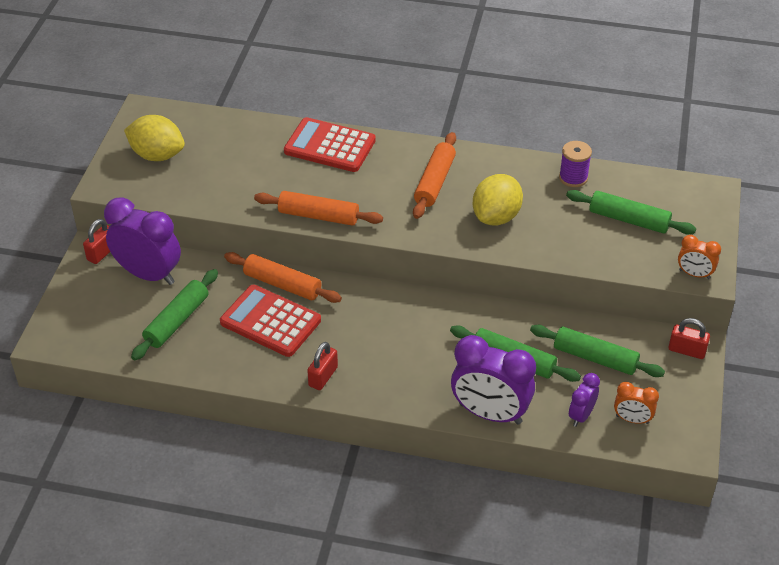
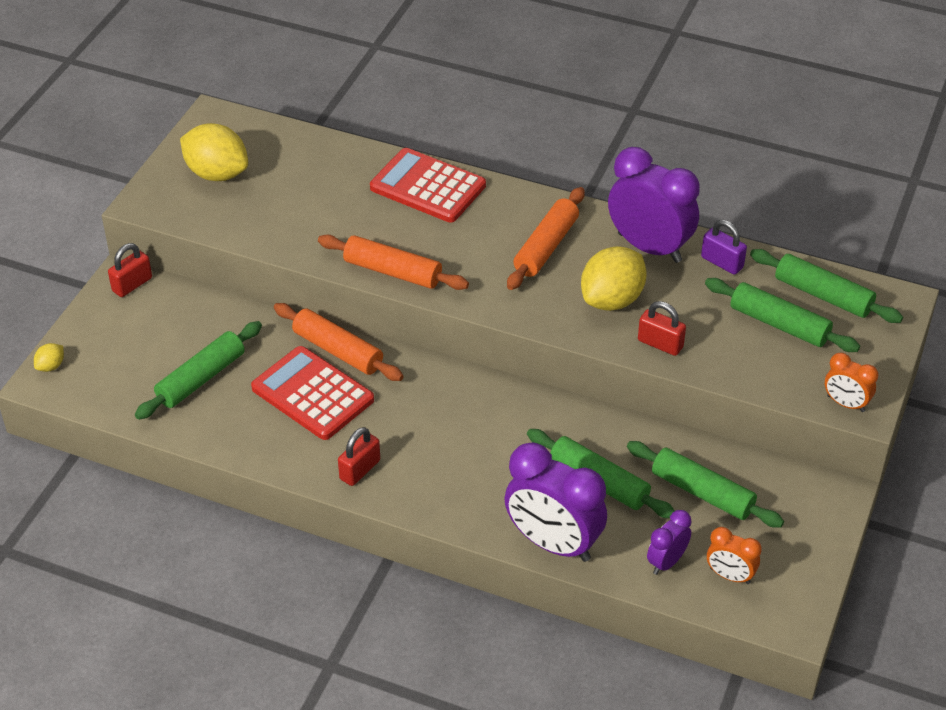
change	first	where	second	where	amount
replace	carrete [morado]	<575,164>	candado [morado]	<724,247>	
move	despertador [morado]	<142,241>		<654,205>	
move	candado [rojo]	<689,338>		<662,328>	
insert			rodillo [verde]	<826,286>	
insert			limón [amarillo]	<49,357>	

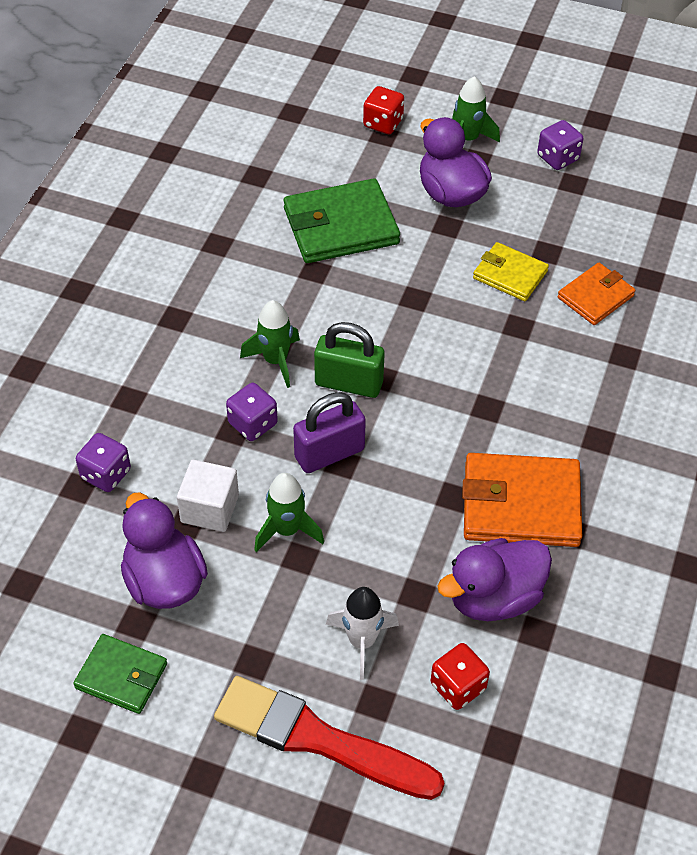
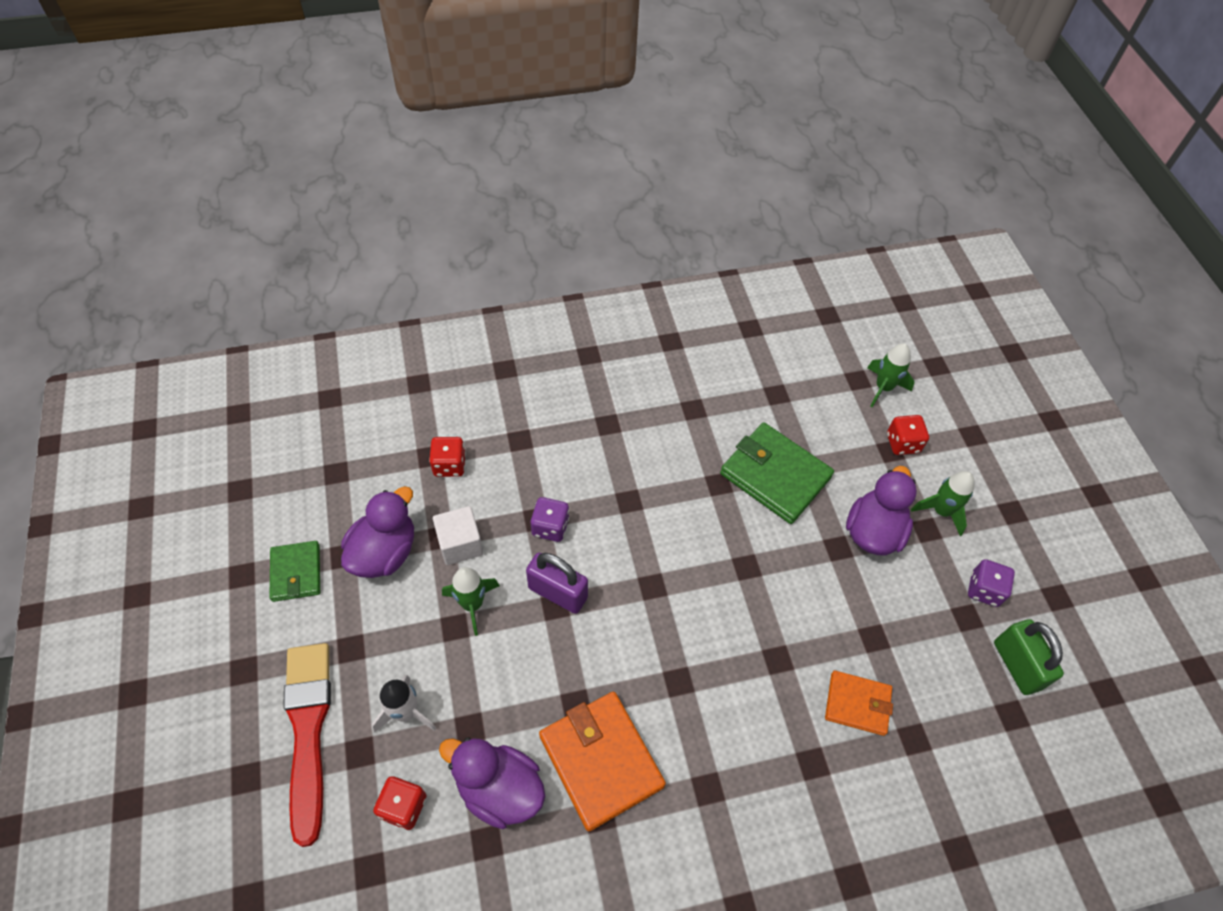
change	first	where	second	where	amount
delete	cartera [amarillo]	<511,271>			
move	cohete [verde]	<270,344>		<891,375>	
move	candado [verde]	<349,360>		<1029,657>	
recolor	dado [morado]	<103,462>	dado [rojo]	<447,457>	

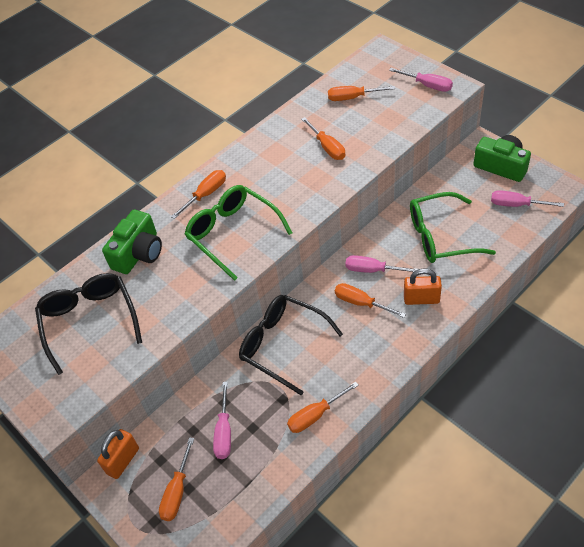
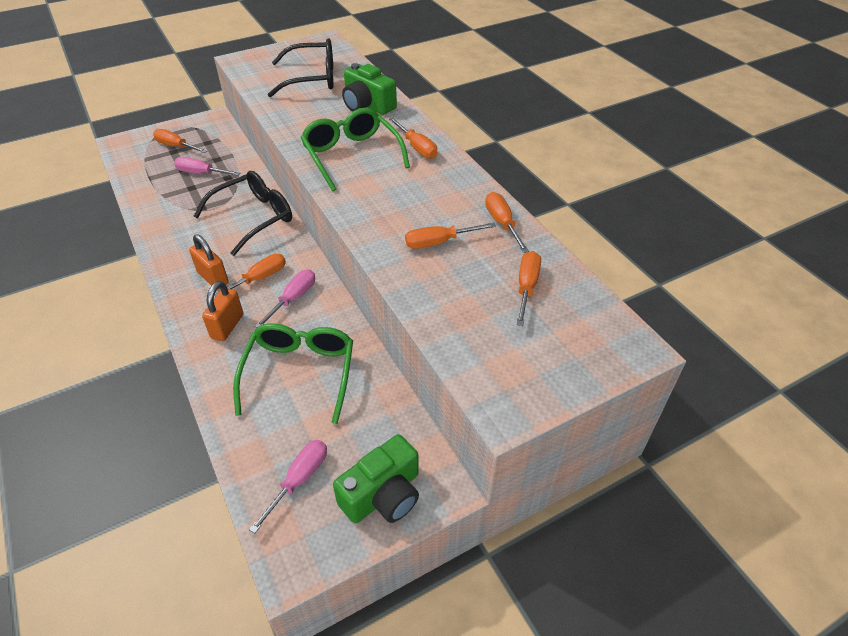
change	first	where	second	where	amount
delete	destornillador [rosa]	<421,80>			
rotate	gafas [verde]	<238,233>		<355,149>	90 degrees counterclockwise
move	destornillador [naranja]	<323,407>		<507,222>	
move	candado [naranja]	<118,454>		<209,261>	

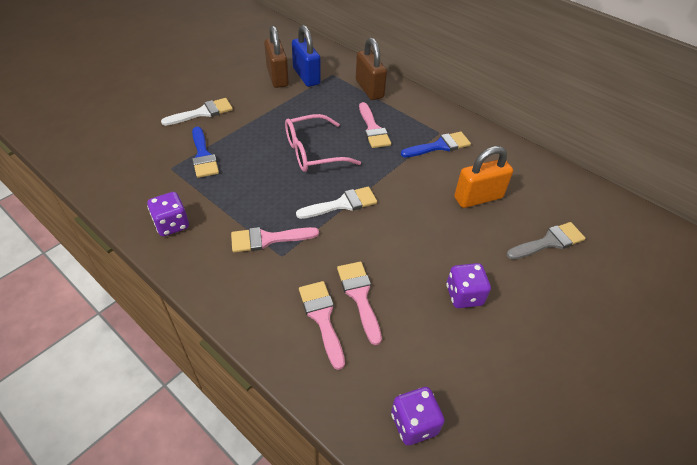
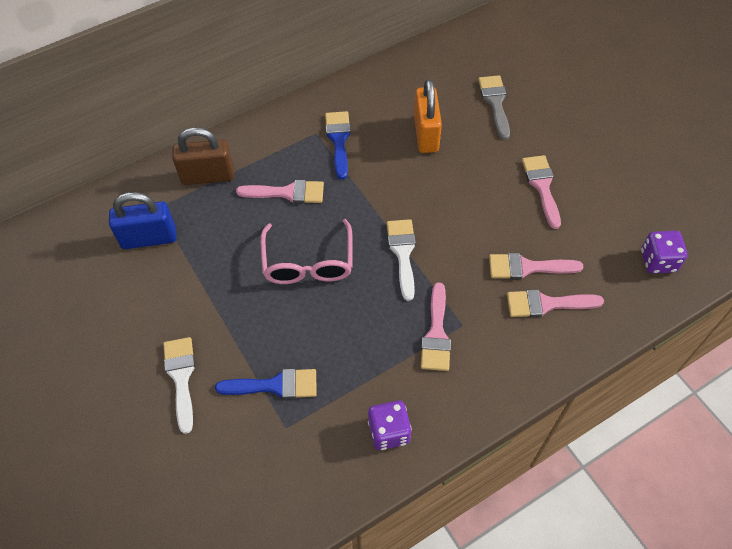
change	first	where	second	where	amount
delete	candado [marrón]	<276,56>			
replace	dado [morado]	<468,285>	pincel [rosa]	<541,192>	

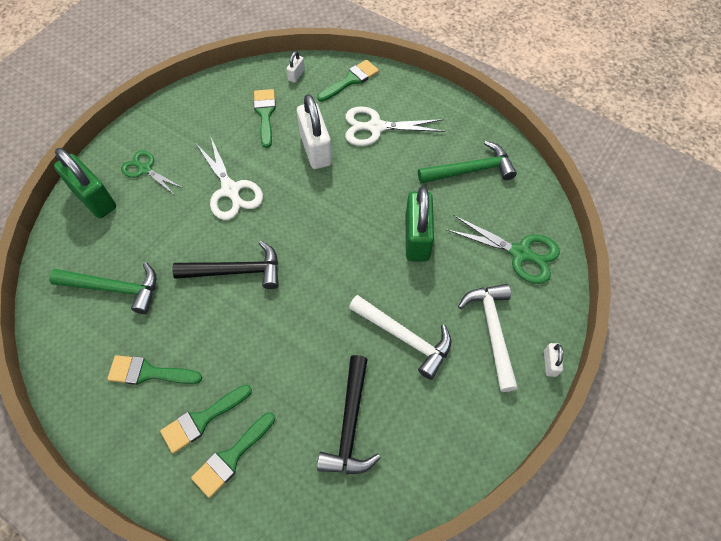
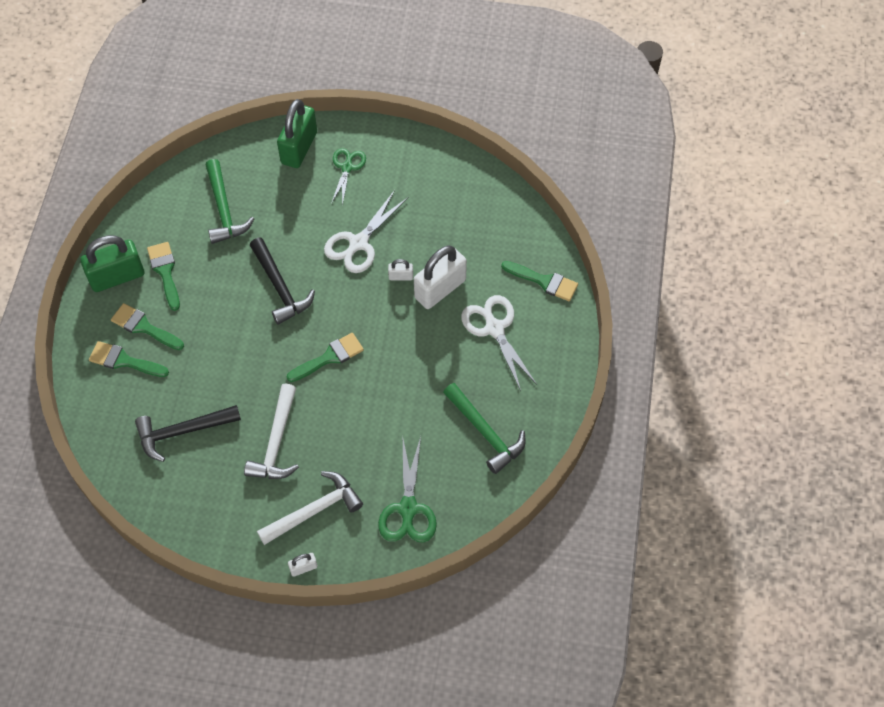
change	first	where	second	where	amount
move	candado [blanco]	<295,67>		<400,269>	
move	pincel [verde]	<265,118>		<325,357>	
move	candado [verde]	<420,224>		<112,263>	

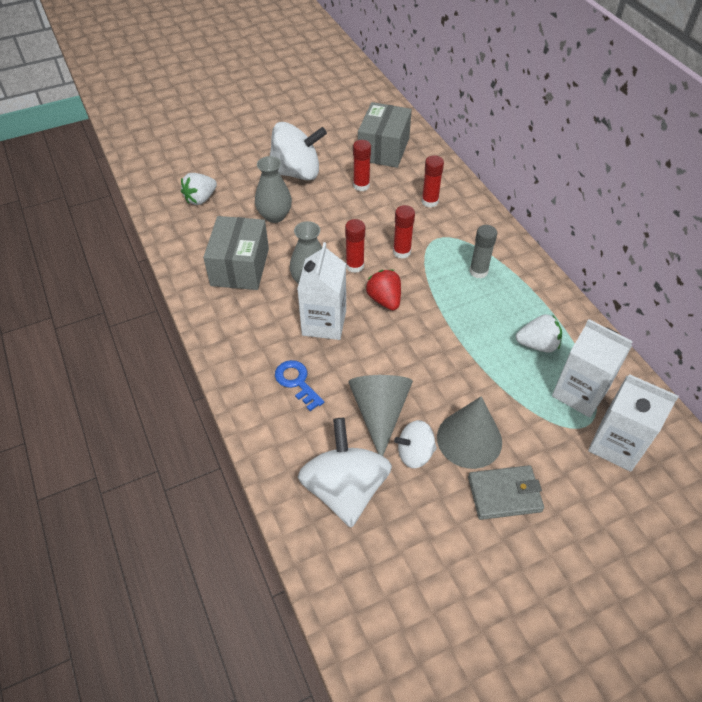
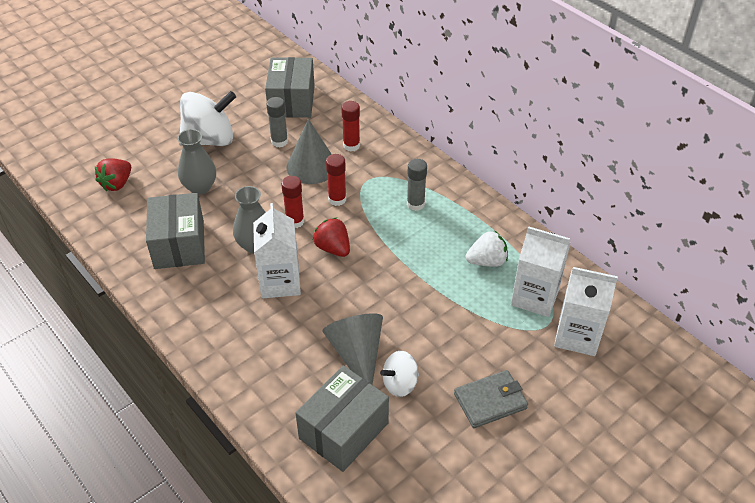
change	first	where	second	where	amount
recolor	barra de pegamento [rojo]	<362,165>	barra de pegamento [gris]	<277,122>	
recolor	fresa [blanco]	<199,189>	fresa [rojo]	<113,174>	
delete	llave [azul]	<299,385>			
move	cono [gris]	<469,432>		<309,151>	
replace	peonza [blanco]	<345,473>	caja [gris]	<342,418>	

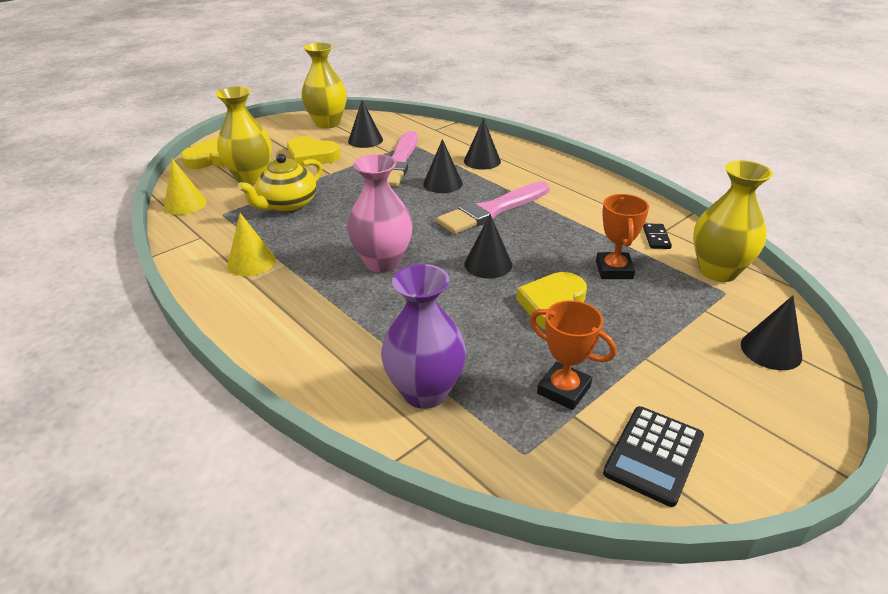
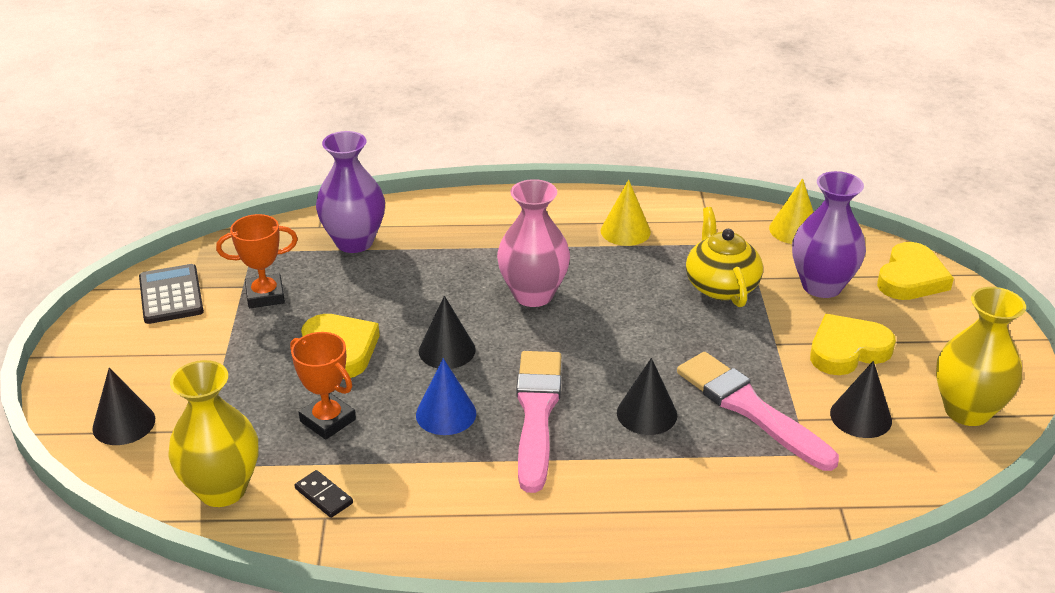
change	first	where	second	where	amount
recolor	florero [amarillo]	<243,135>	florero [morado]	<829,234>	
delete	cono [negro]	<482,144>			
insert			cono [azul]	<446,396>	

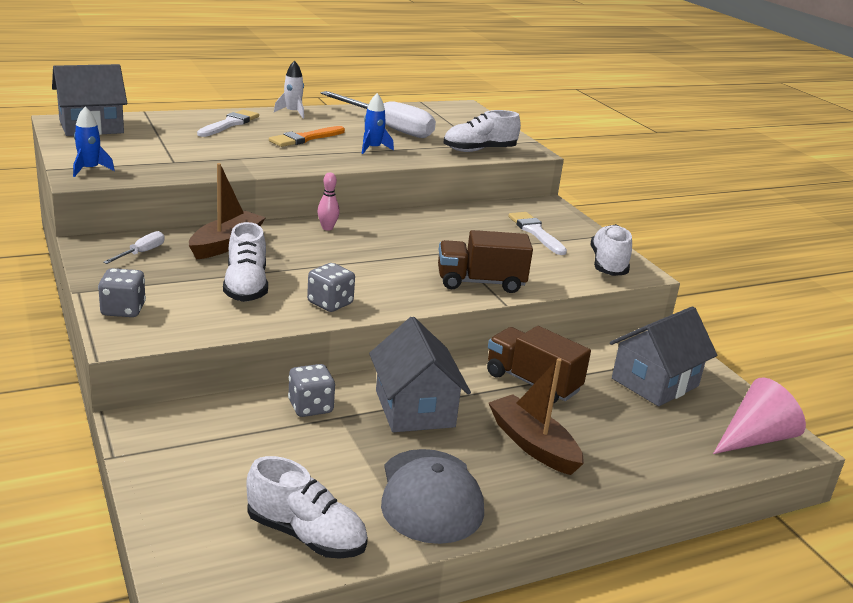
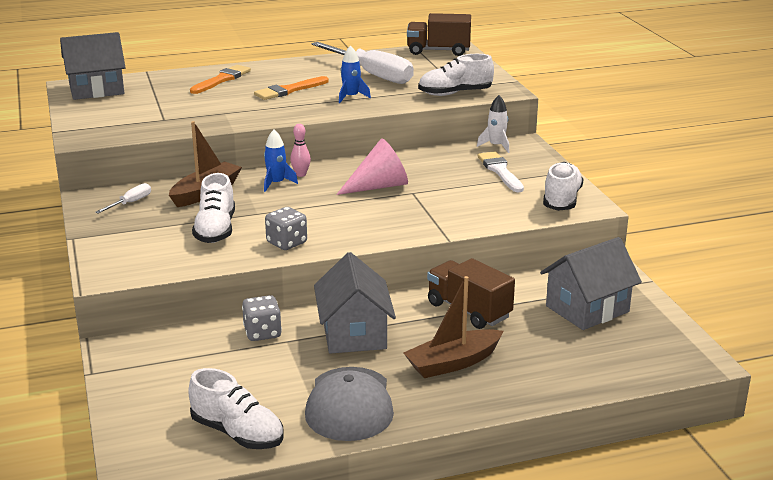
change	first	where	second	where	amount
move	cohete [blanco]	<289,89>		<493,124>	
move	cohete [azul]	<94,142>		<281,161>	
recolor	pincel [blanco]	<228,123>	pincel [naranja]	<220,79>	
move	camión [marrón]	<485,261>		<439,34>	
delete	dado [gris]	<122,292>			
rotate	barco [marrón]	<536,416>		<453,327>	90 degrees counterclockwise
move	cono [rosa]	<759,415>		<372,167>	

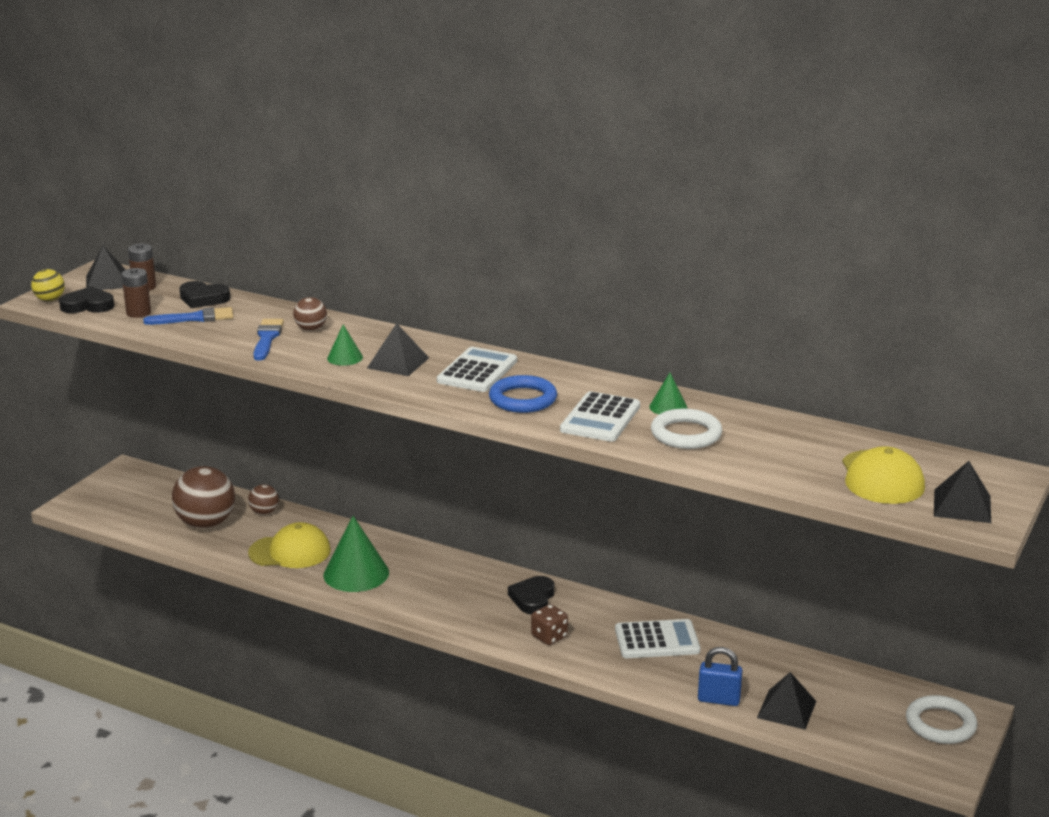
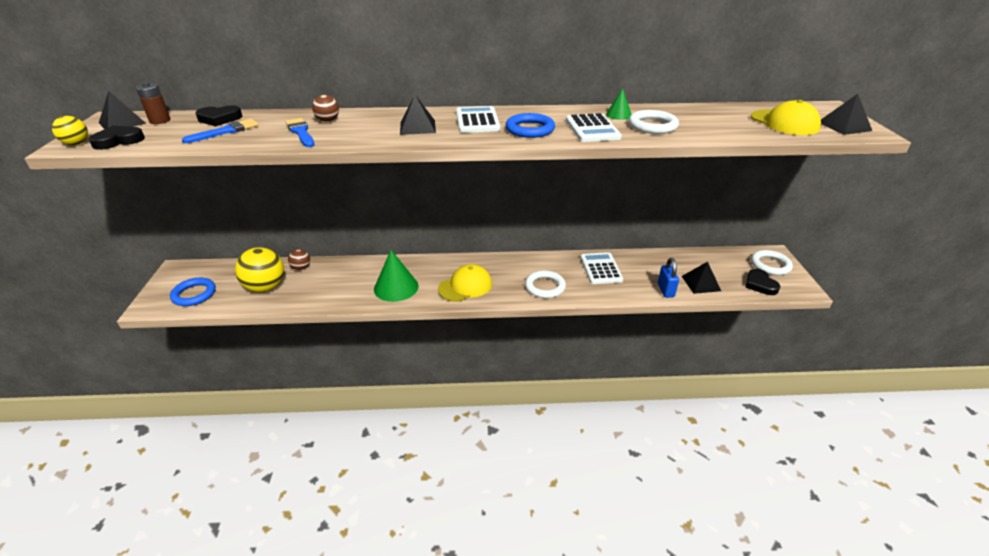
change	first	where	second	where	amount
delete	pila [marrón]	<136,293>			
delete	cono [verde]	<345,345>			
recolor	pelota [marrón]	<203,497>	pelota [amarillo]	<259,269>	
move	gorra [amarillo]	<289,545>		<465,283>	
move	corazón [negro]	<531,595>		<762,282>	
replace	dado [marrón]	<549,624>	anillo [blanco]	<545,284>	
rotate	calculadora [blanco]	<657,638>		<601,268>	60 degrees counterclockwise
rotate	candado [azul]	<720,676>		<668,278>	75 degrees counterclockwise
insert			anillo [azul]	<193,292>	

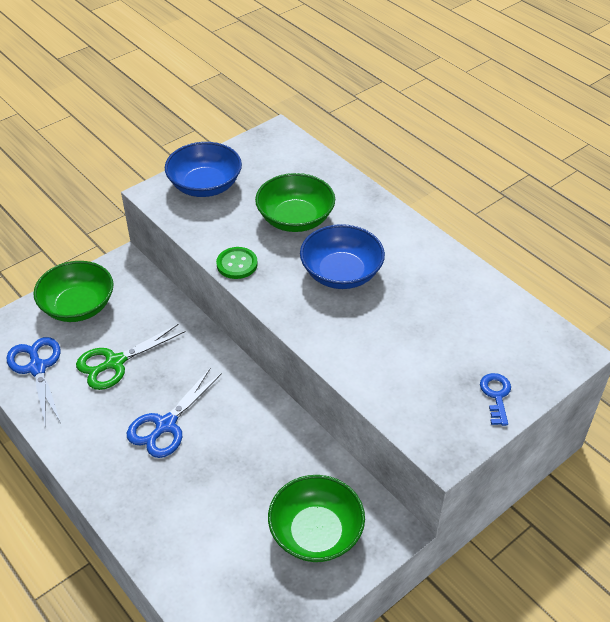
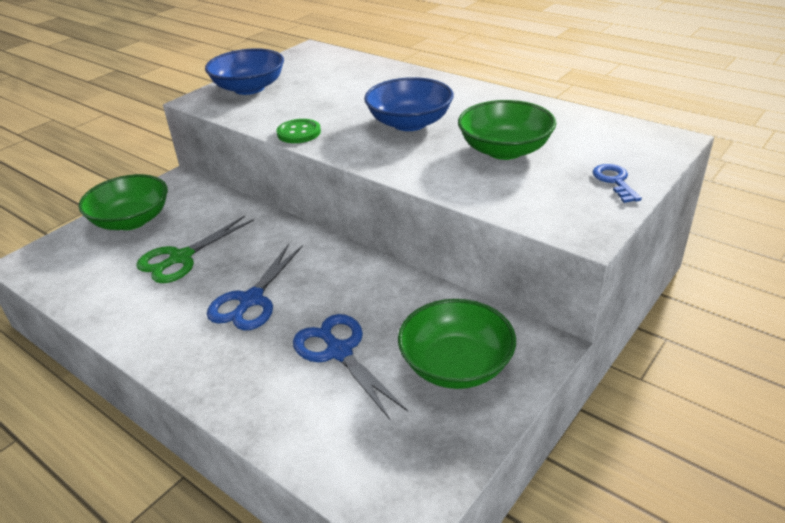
change	first	where	second	where	amount
move	cuenco [verde]	<295,202>		<507,130>	
move	tijeras [azul]	<34,382>		<350,367>	

